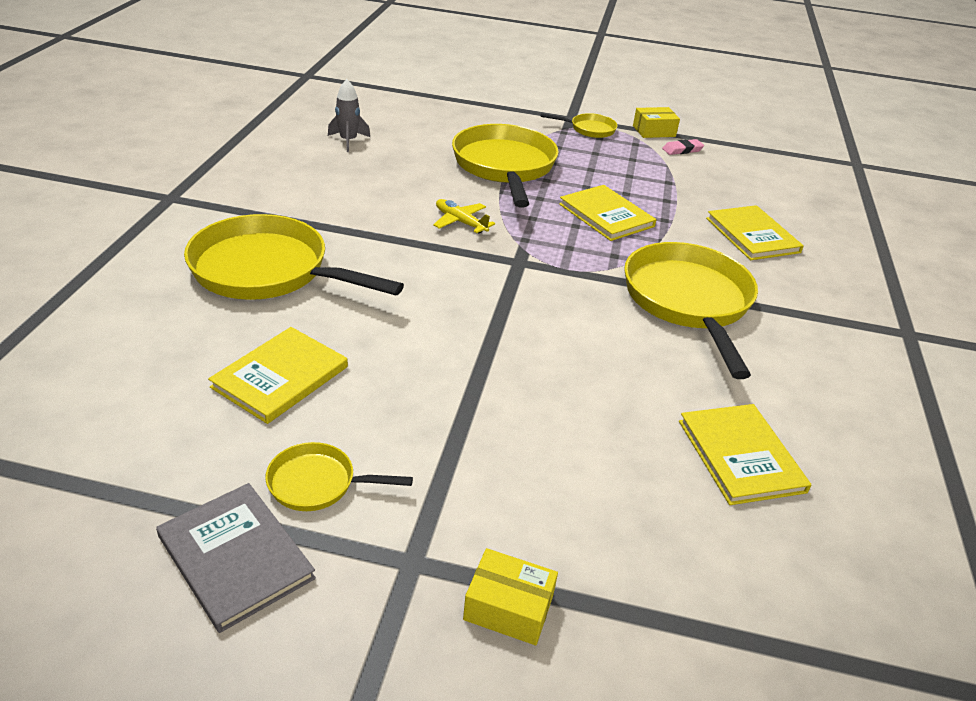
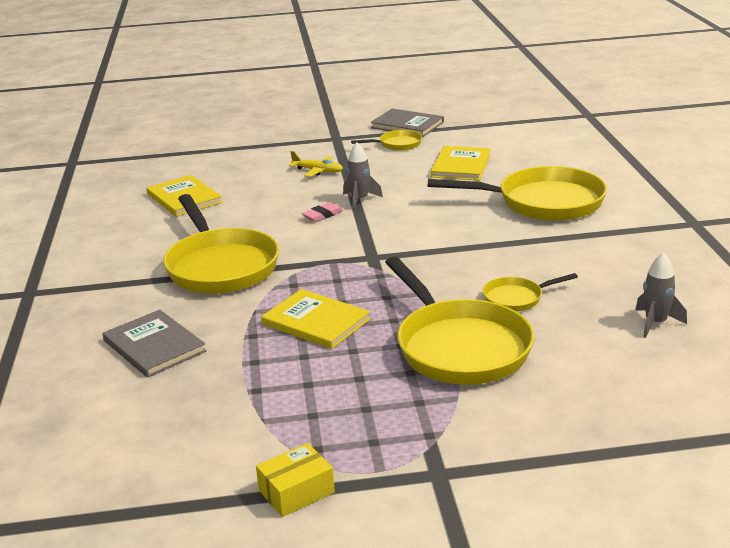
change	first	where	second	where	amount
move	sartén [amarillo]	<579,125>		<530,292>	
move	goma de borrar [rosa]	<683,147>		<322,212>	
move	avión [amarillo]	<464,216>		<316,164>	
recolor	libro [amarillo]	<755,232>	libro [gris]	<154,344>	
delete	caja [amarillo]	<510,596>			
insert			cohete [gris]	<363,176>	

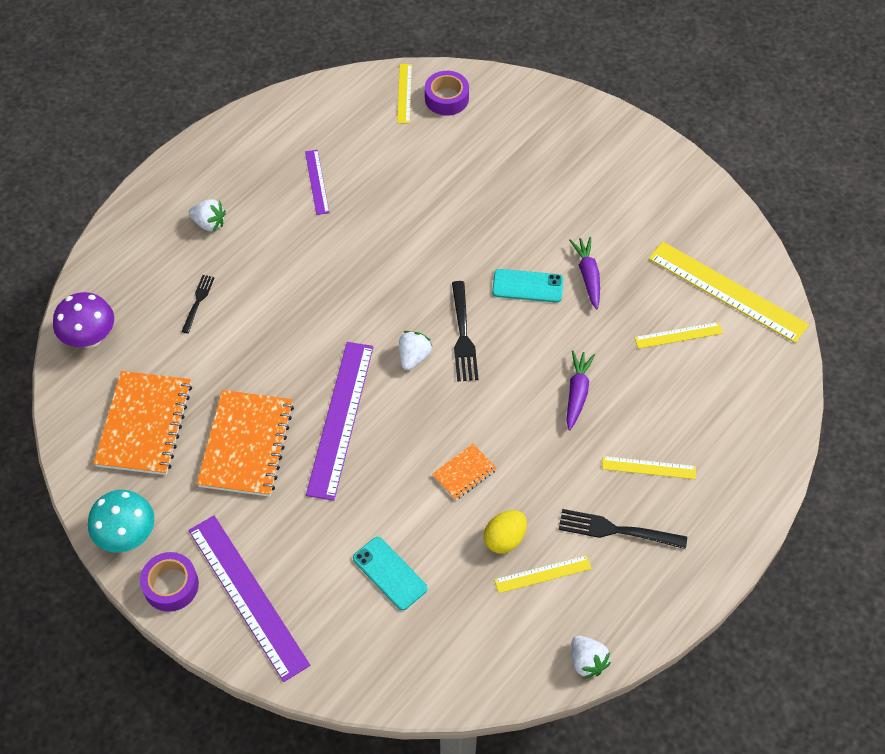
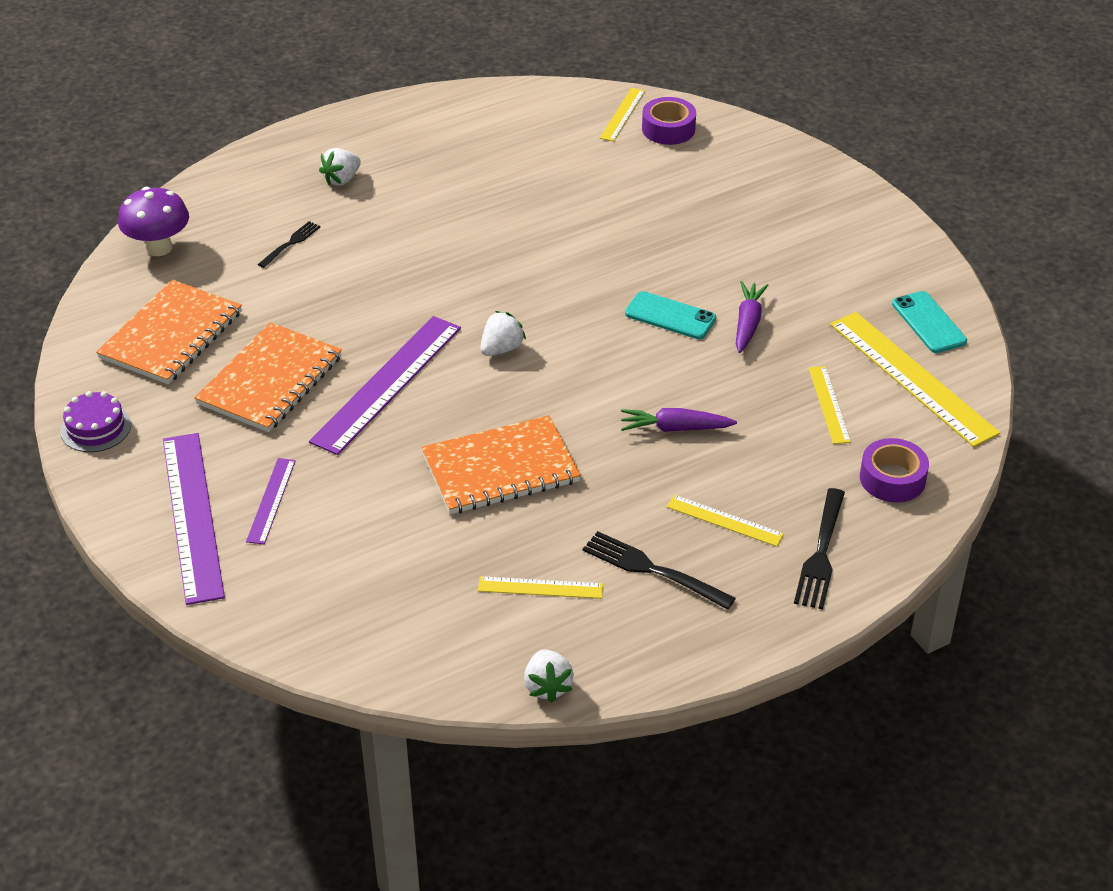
change	first	where	second	where	amount
move	regla [morado]	<317,182>		<271,501>	
rotate	fresa [blanco]	<207,215>		<340,167>	90 degrees clockwise
move	tenedor [negro]	<465,331>		<819,549>	
rotate	regla [amarillo]	<678,335>		<830,405>	75 degrees clockwise
rotate	zanahoria [morado]	<580,390>		<679,420>	120 degrees counterclockwise
resize	cuaderno [naranja]	<464,472>		<501,464>	x2.03
replace	seta [turquesa]	<121,521>	tarta [morado]	<95,421>	
delete	huevo [amarillo]	<505,532>			
move	móvil [turquesa]	<390,573>		<929,322>	
move	cinta adhesiva [morado]	<169,582>		<894,470>	

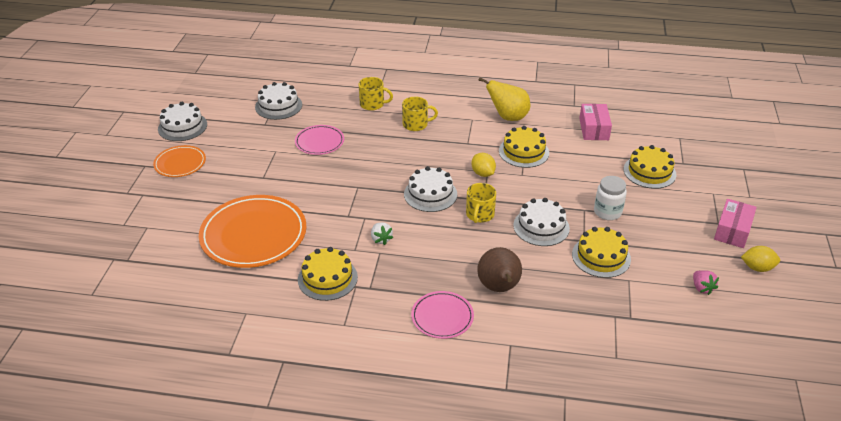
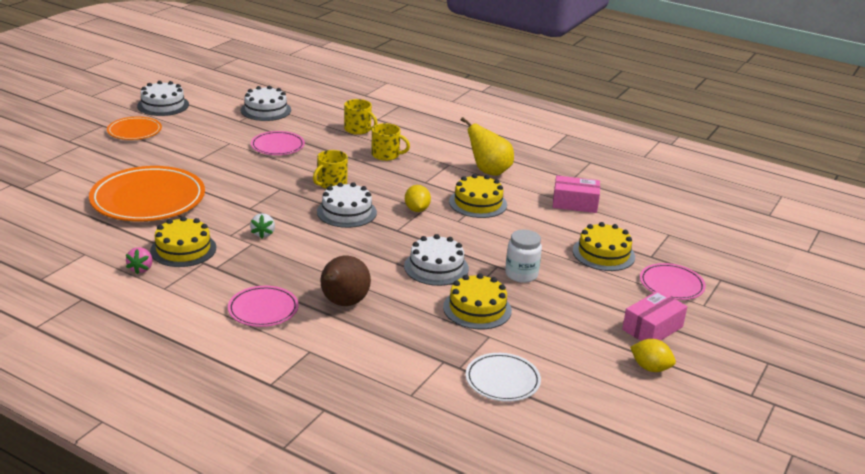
change	first	where	second	where	amount
rotate	caja [rosa]	<595,122>		<576,194>	75 degrees clockwise
move	taza [amarillo]	<481,203>		<330,169>	
move	fresa [rosa]	<706,282>		<139,261>	
insert			plato [rosa]	<673,281>	
insert			plato [blanco]	<503,377>	

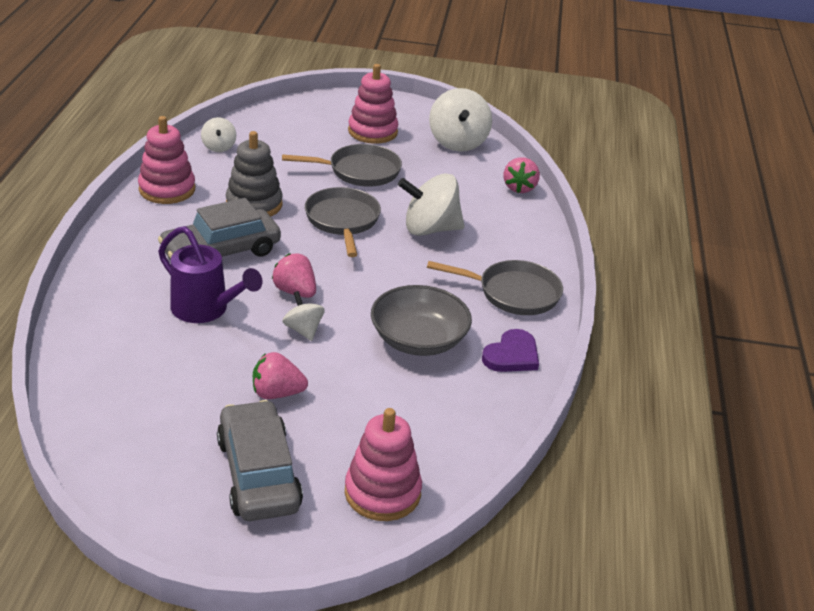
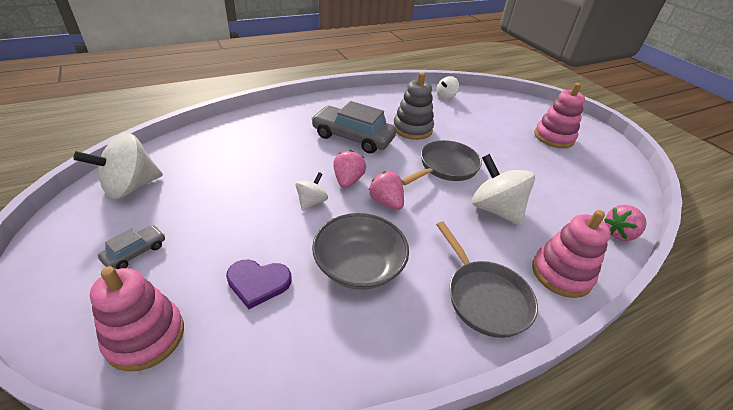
change	first	where	second	where	amount
move	peonza [blanco]	<460,120>		<118,166>	
move	juguete apilable [rosa]	<166,160>		<571,254>	
delete	sartén [gris]	<342,165>			
delete	regadera [morado]	<210,274>			
move	corazón [morado]	<510,350>		<259,284>	
move	fresa [rosa]	<280,375>		<386,190>	
resize	coche [gris]	<260,460>		<131,247>	x0.49

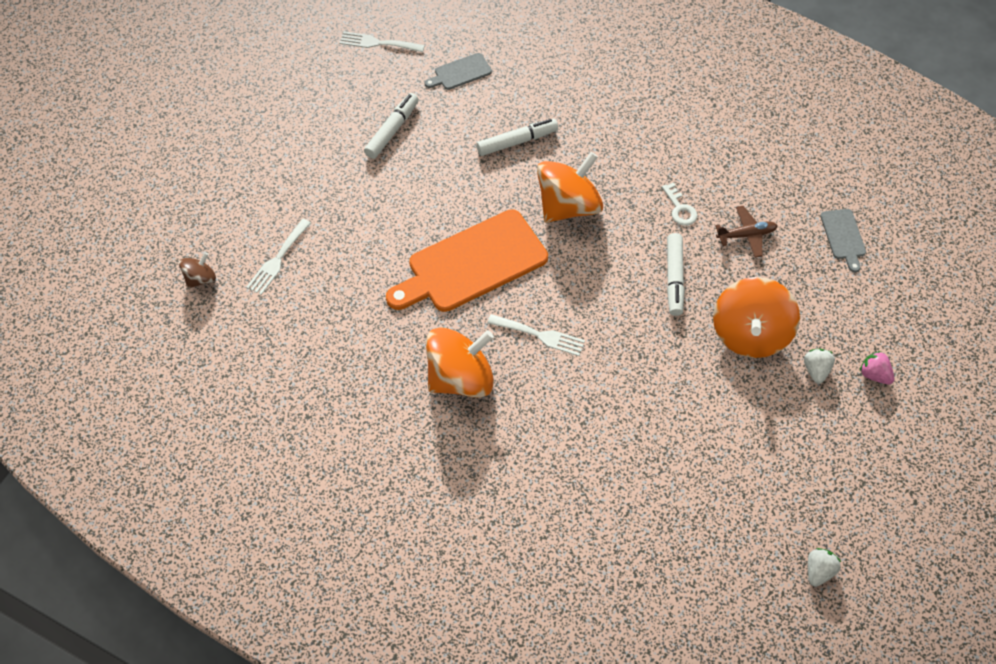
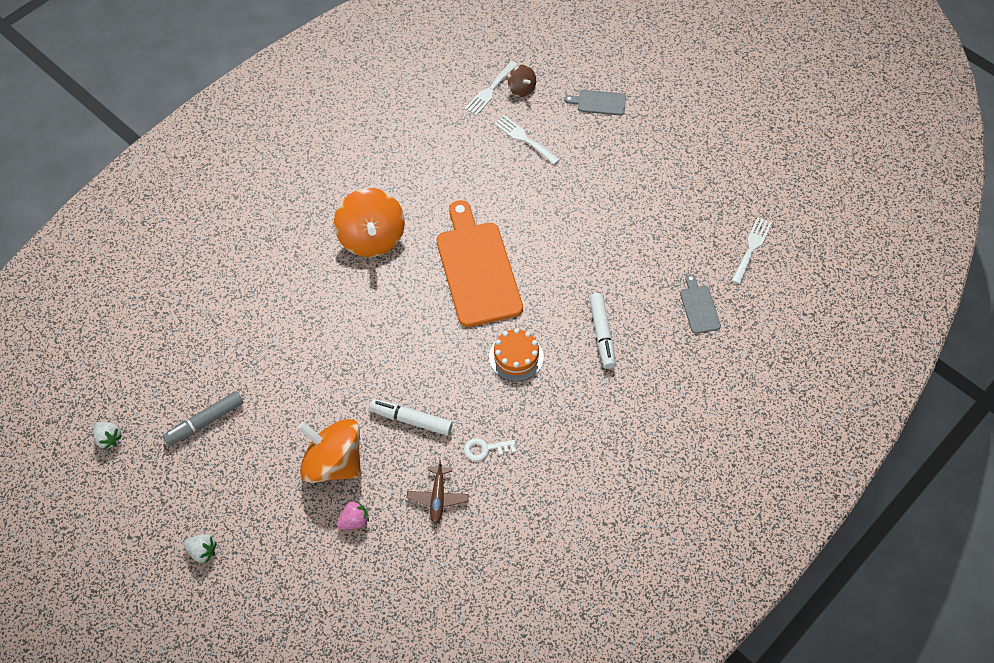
change	first	where	second	where	amount
delete	rotulador [blanco]	<391,126>			
replace	peonza [naranja]	<570,187>	tarta [naranja]	<516,354>	
move	tabla de cortar [gris]	<843,240>		<595,103>	
move	tenedor [blanco]	<536,335>		<491,88>	
move	fresa [blanco]	<819,366>		<200,548>	
move	fresa [rosa]	<877,367>		<353,515>	
insert			rotulador [gris]	<203,418>	

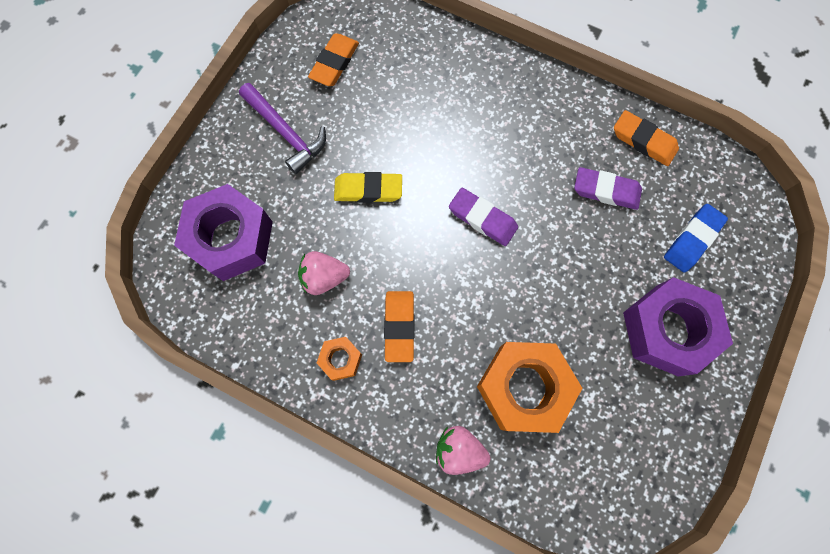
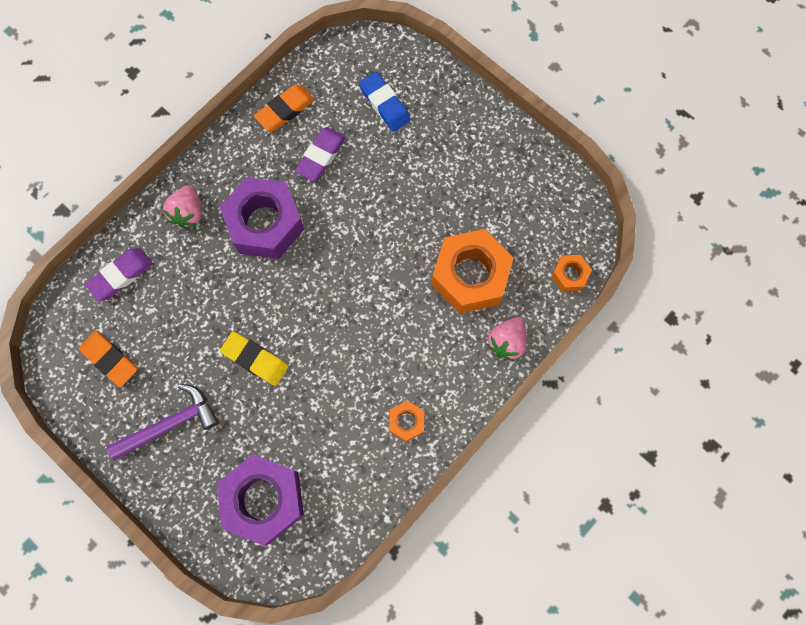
change	first	where	second	where	amount
rotate	goma de borrar [amarillo]	<368,187>		<254,359>	75 degrees counterclockwise
move	goma de borrar [morado]	<483,217>		<119,274>	
move	fresa [rosa]	<324,273>		<182,206>	
move	tuerca [morado]	<678,326>		<262,218>	
delete	goma de borrar [naranja]	<399,326>			
insert			tuerca [naranja]	<571,273>	

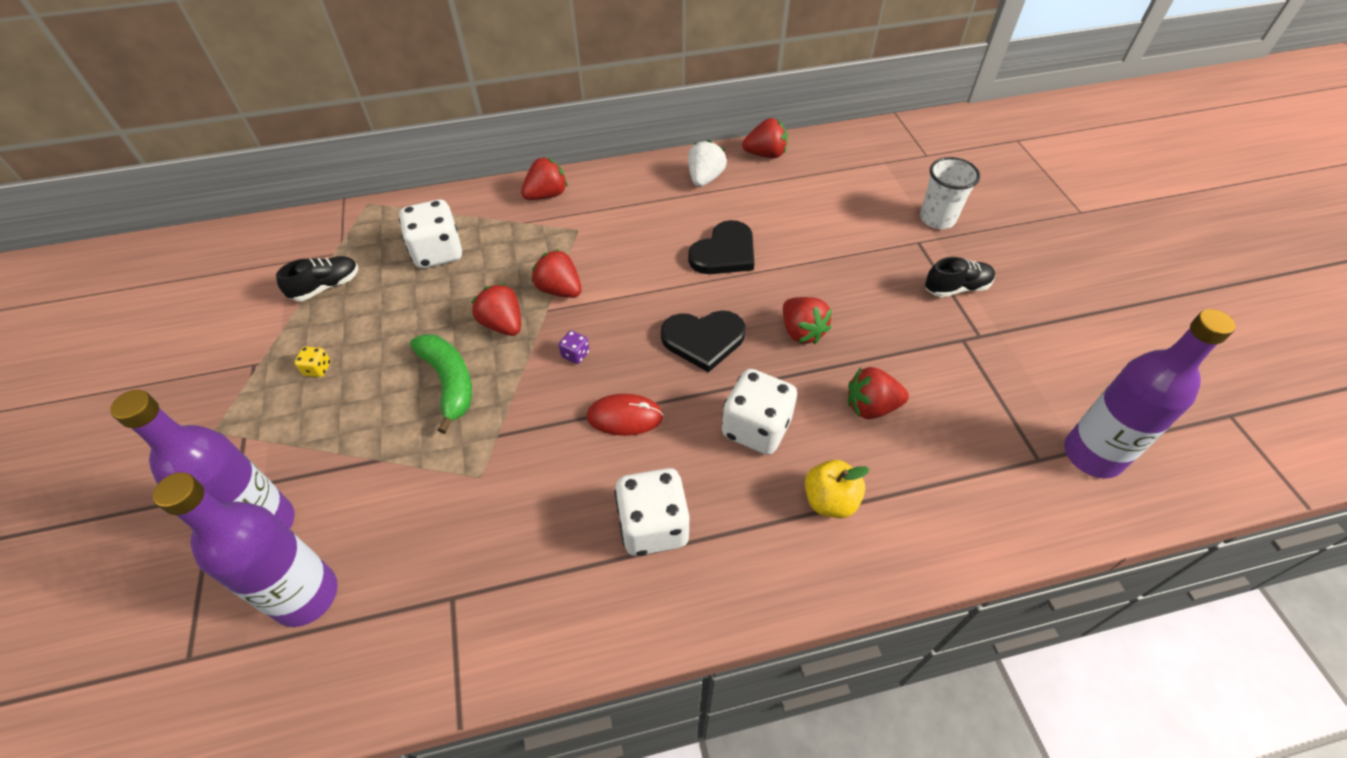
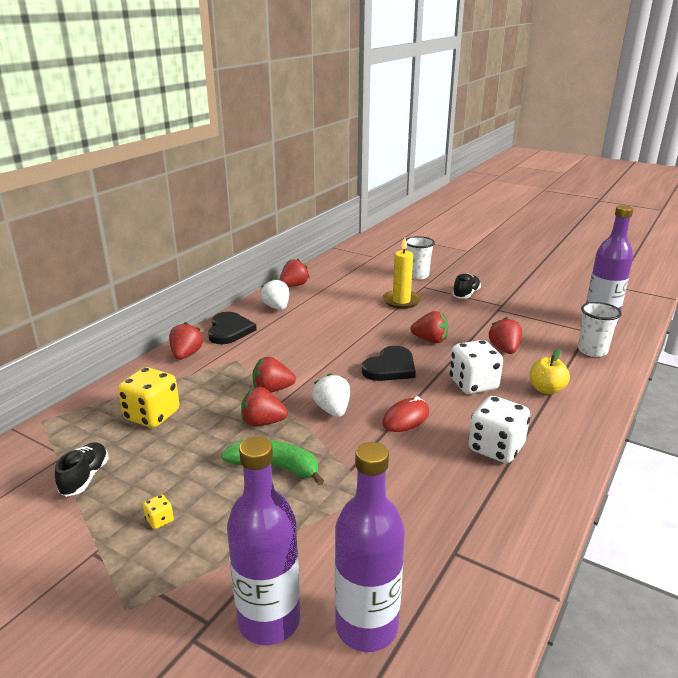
change	first	where	second	where	amount
recolor	dado [blanco]	<430,234>	dado [amarillo]	<148,397>	
move	corazón [negro]	<721,247>		<232,328>	
replace	dado [morado]	<574,347>	fresa [blanco]	<331,395>	
rotate	fresa [rojo]	<878,393>		<505,335>	135 degrees clockwise
insert			vela [amarillo]	<402,273>	
insert			vaso [blanco]	<600,329>	

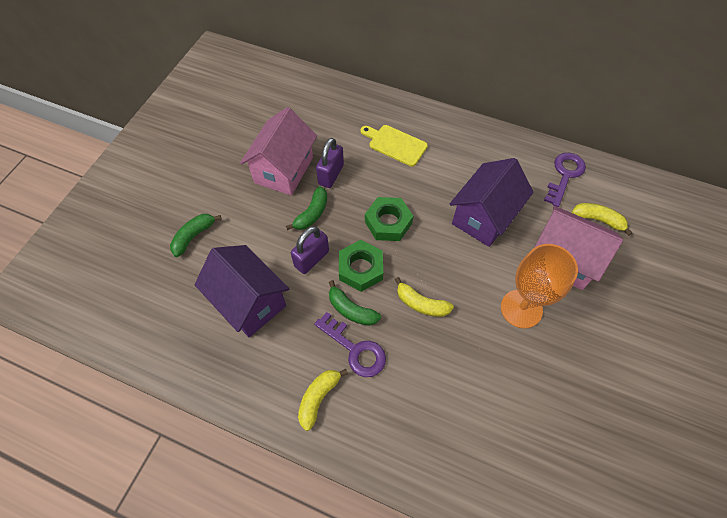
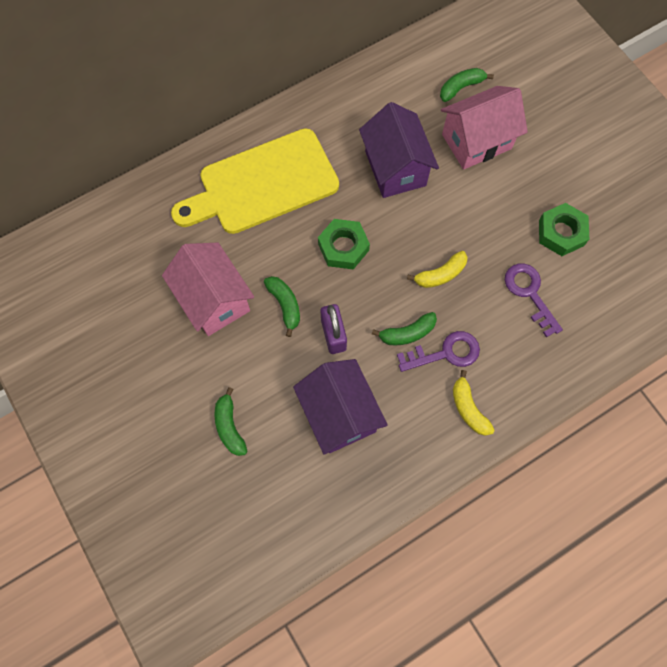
change	first	where	second	where	amount
resize	tabla de cortar [amarillo]	<394,145>		<255,181>	x2.09
delete	candado [morado]	<330,163>			
move	llave [morado]	<565,180>		<534,300>	
recolor	plátano [amarillo]	<602,219>	plátano [verde]	<467,85>	
move	tuerca [verde]	<361,266>		<564,229>	
delete	copa [naranja]	<539,286>			
rotate	casa [morado]	<242,291>		<340,407>	75 degrees clockwise

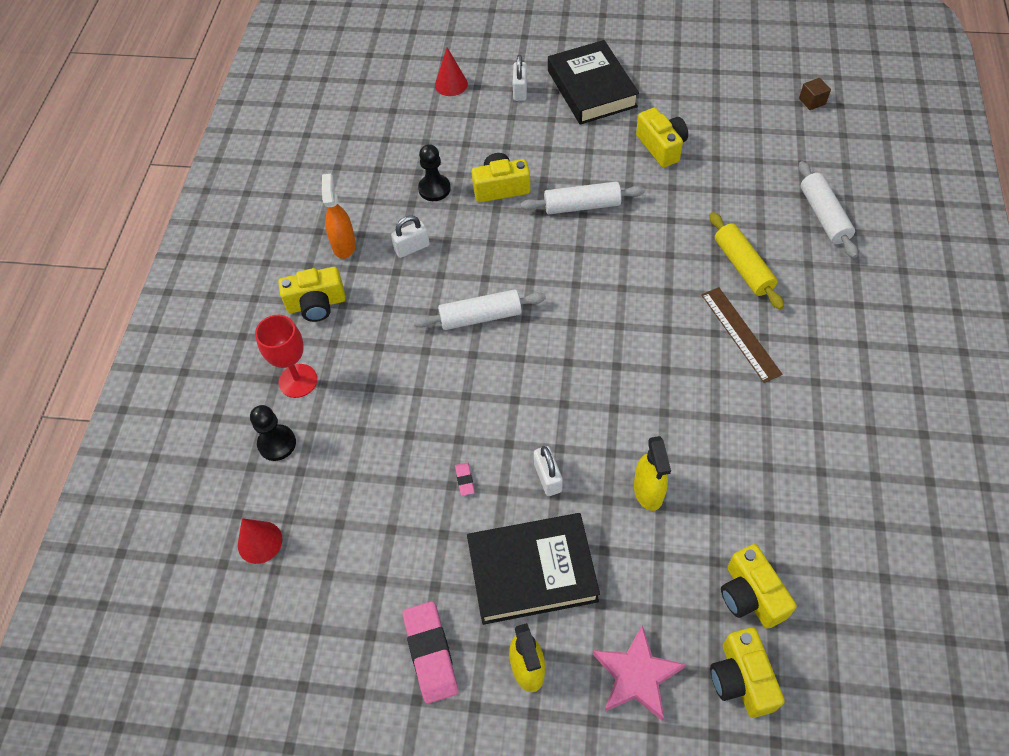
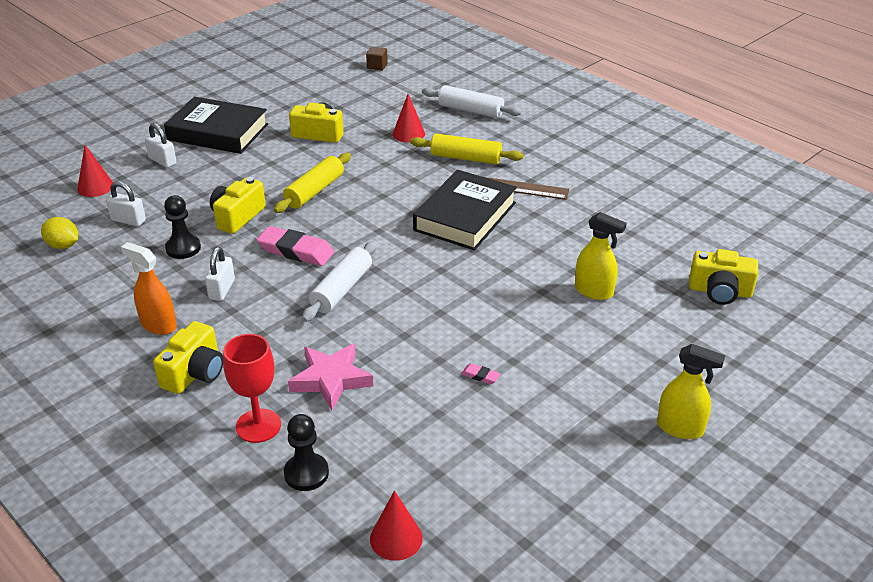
change	first	where	second	where	amount
recolor	rodillo [blanco]	<582,197>	rodillo [amarillo]	<312,183>	
move	candado [blanco]	<548,471>		<126,203>	
move	libro [negro]	<533,569>		<465,210>	
move	goma de borrar [rosa]	<430,652>		<295,246>	
move	estrella [rosa]	<639,673>		<330,377>	
delete	cámara [amarillo]	<747,673>			
insert			cono [rojo]	<409,118>	
insert			limón [amarillo]	<59,233>	

